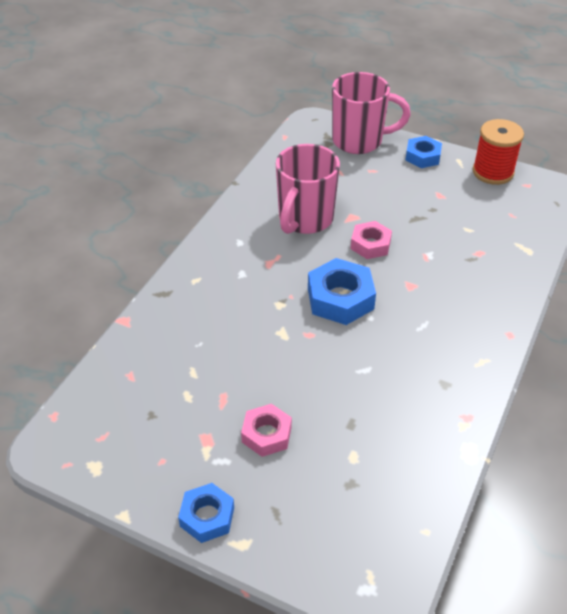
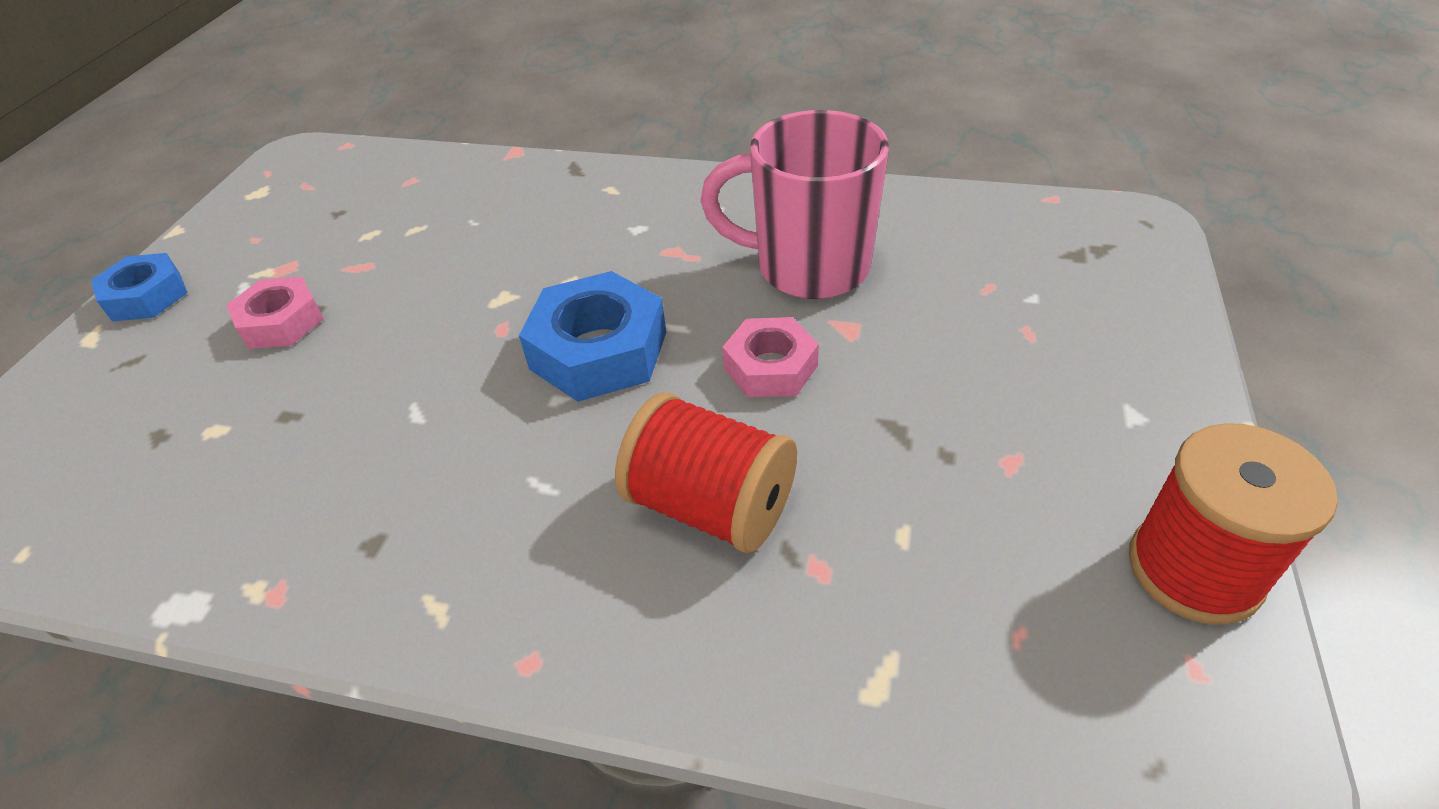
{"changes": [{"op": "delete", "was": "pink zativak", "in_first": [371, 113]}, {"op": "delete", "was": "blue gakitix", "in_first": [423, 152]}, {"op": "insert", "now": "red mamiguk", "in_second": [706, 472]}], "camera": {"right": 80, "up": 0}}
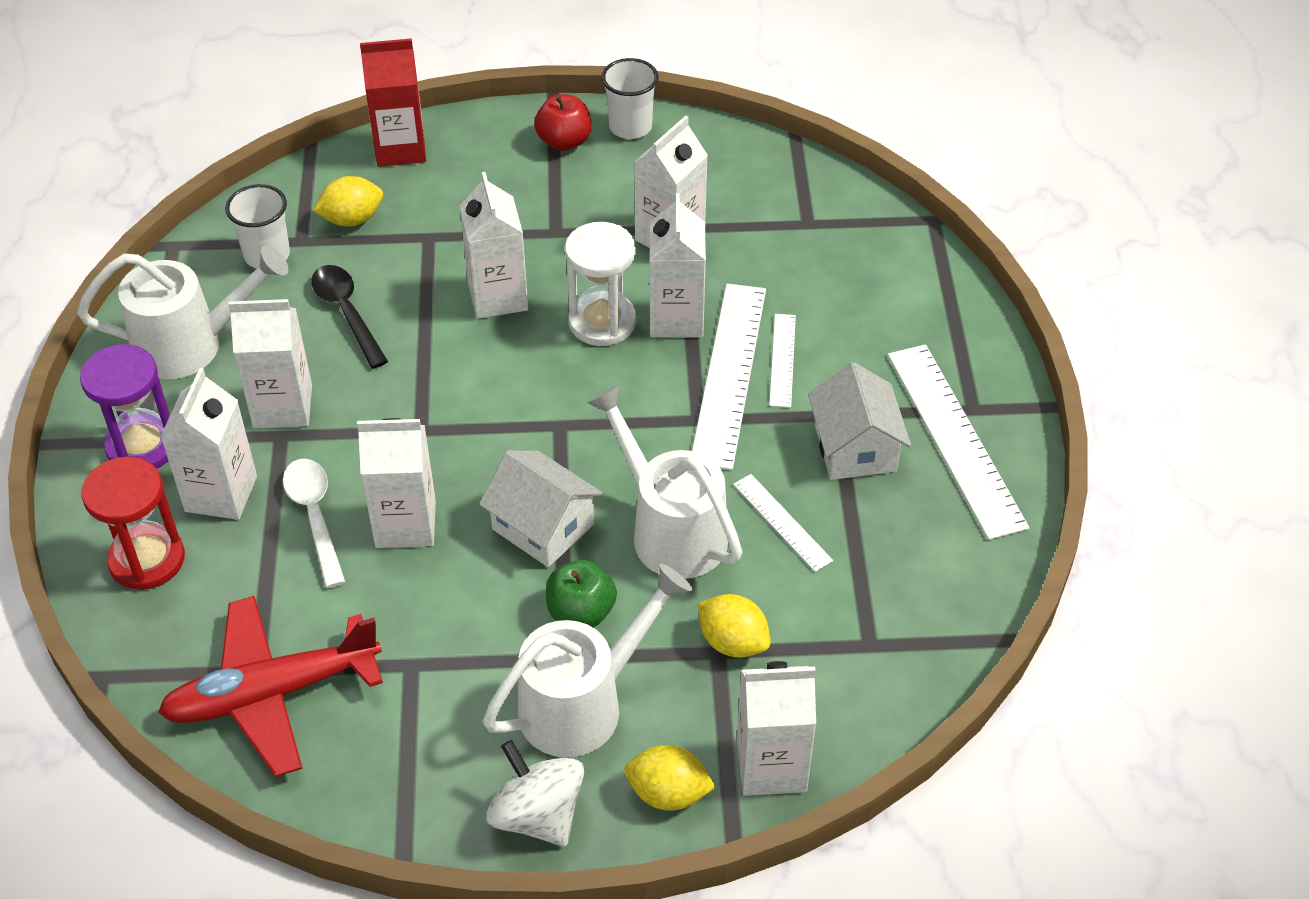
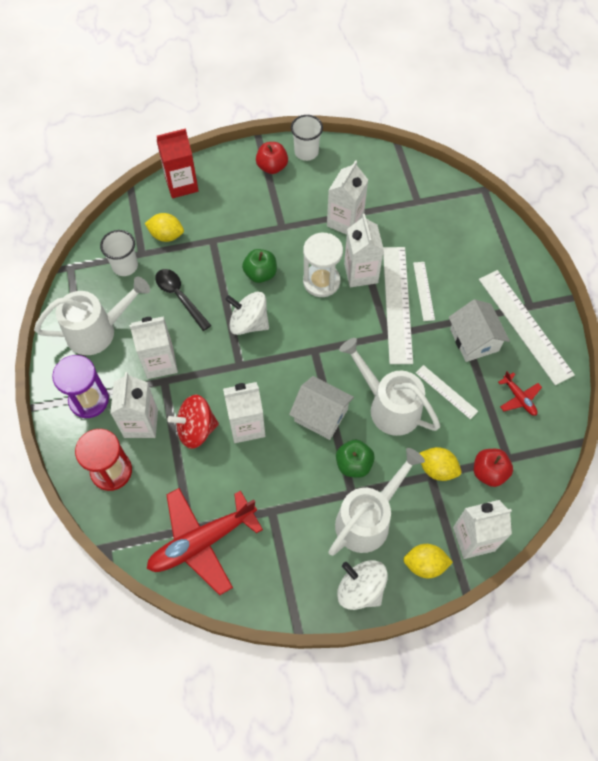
{"changes": [{"op": "insert", "now": "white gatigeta", "in_second": [247, 313]}, {"op": "insert", "now": "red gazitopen", "in_second": [493, 468]}, {"op": "insert", "now": "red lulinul", "in_second": [520, 393]}, {"op": "replace", "was": "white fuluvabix", "now": "red gatigeta", "in_first": [314, 523], "in_second": [193, 422]}, {"op": "replace", "was": "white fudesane", "now": "green gazitopen", "in_first": [493, 245], "in_second": [259, 266]}, {"op": "rotate", "was": "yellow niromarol", "in_first": [348, 201], "in_second": [164, 227], "clockwise": 45}], "camera": {"right": -10, "up": 15}}
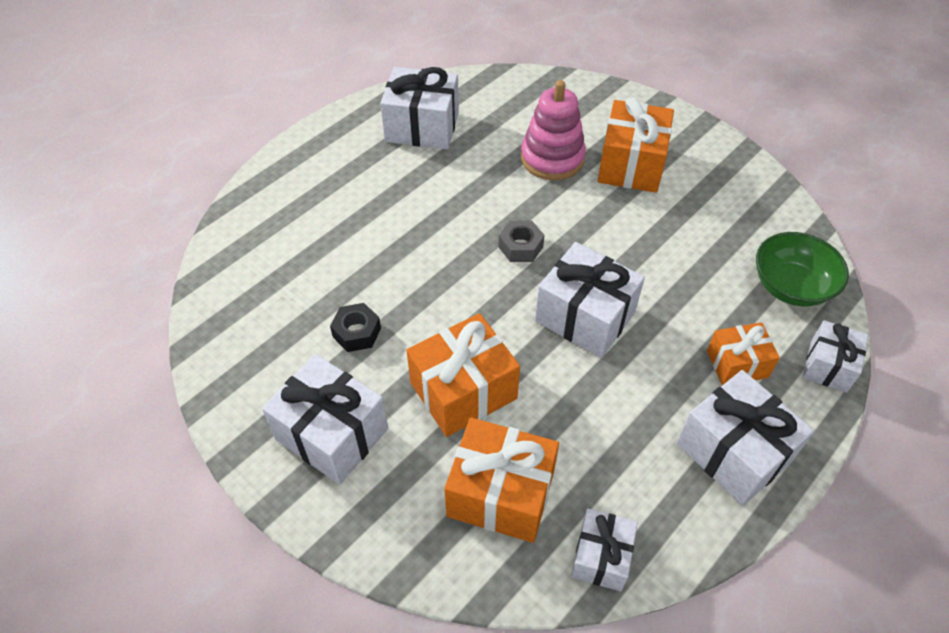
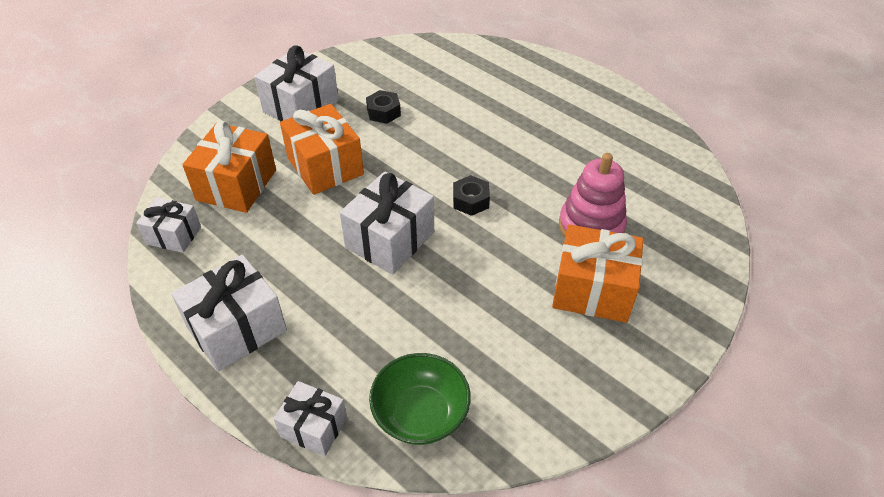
{"changes": [{"op": "delete", "was": "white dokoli", "in_first": [419, 108]}, {"op": "delete", "was": "orange dokoli", "in_first": [743, 353]}, {"op": "recolor", "was": "grey gakitix", "now": "black gakitix", "in_first": [521, 241], "in_second": [471, 195]}], "camera": {"right": 90, "up": -5}}
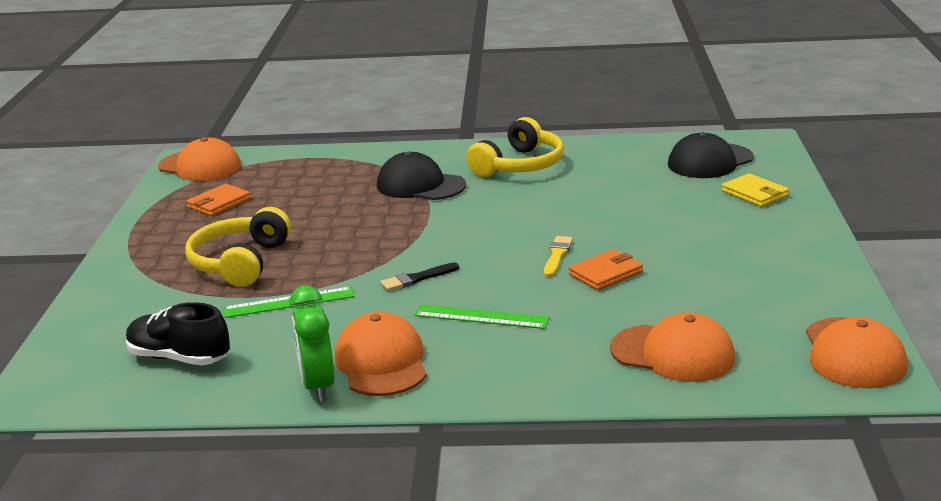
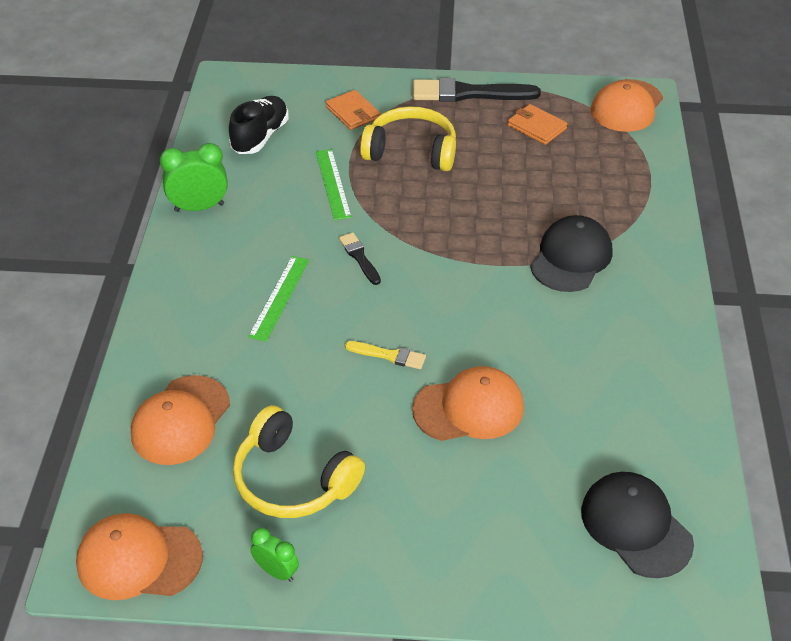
{"changes": [{"op": "delete", "was": "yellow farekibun", "in_first": [755, 190]}, {"op": "insert", "now": "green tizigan", "in_second": [275, 555]}, {"op": "insert", "now": "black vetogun", "in_second": [477, 90]}, {"op": "move", "was": "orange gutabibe", "in_first": [381, 354], "in_second": [468, 403]}, {"op": "move", "was": "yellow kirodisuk", "in_first": [515, 147], "in_second": [299, 461]}, {"op": "move", "was": "orange farekibun", "in_first": [606, 269], "in_second": [353, 110]}], "camera": {"right": 90, "up": 20}}
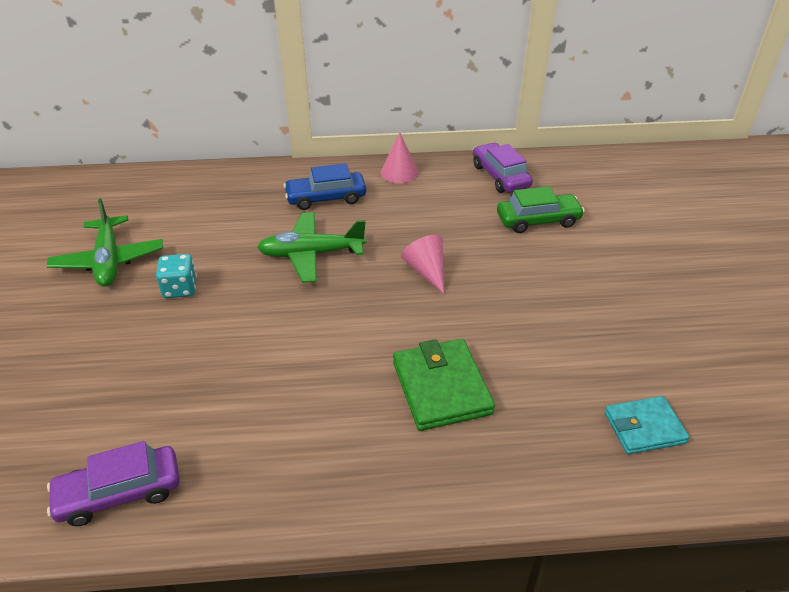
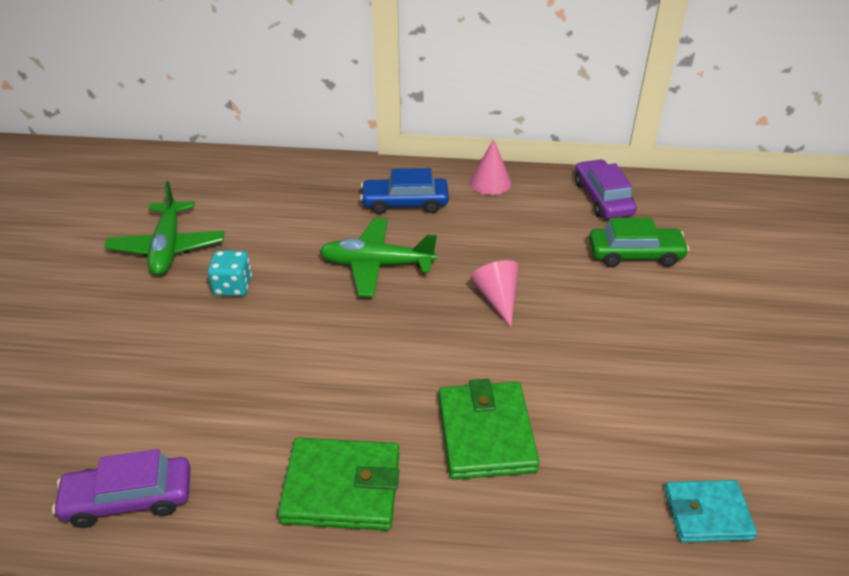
{"changes": [{"op": "insert", "now": "green farekibun", "in_second": [338, 484]}], "camera": {"right": 10, "up": 0}}
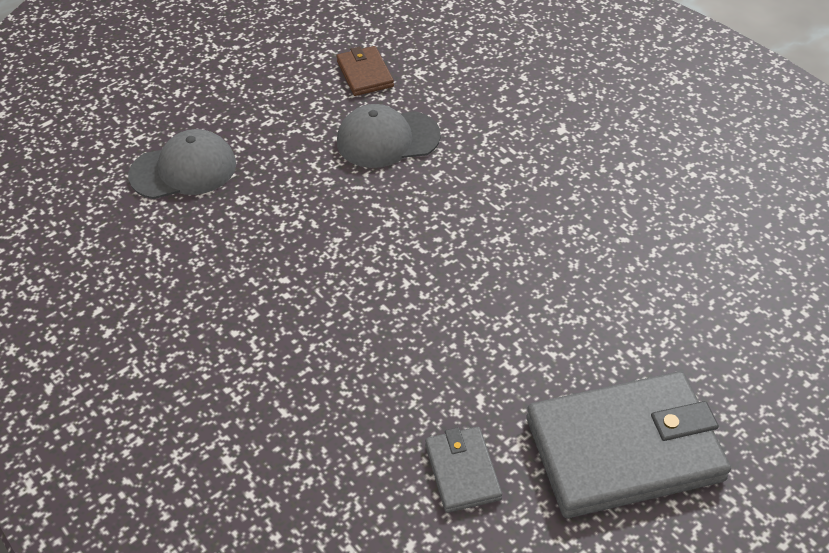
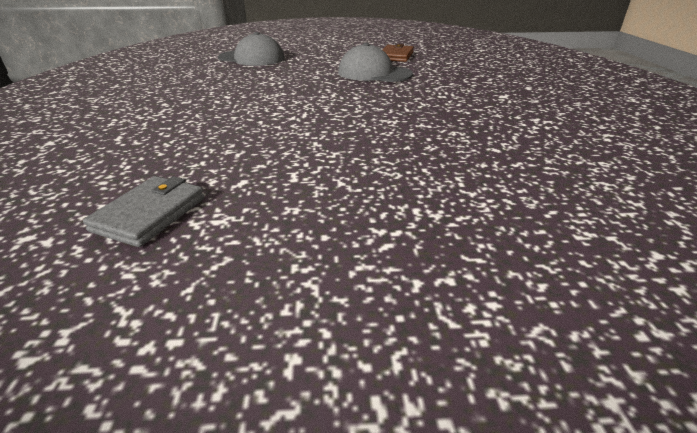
{"changes": [{"op": "delete", "was": "grey farekibun", "in_first": [629, 444]}], "camera": {"right": 35, "up": -15}}
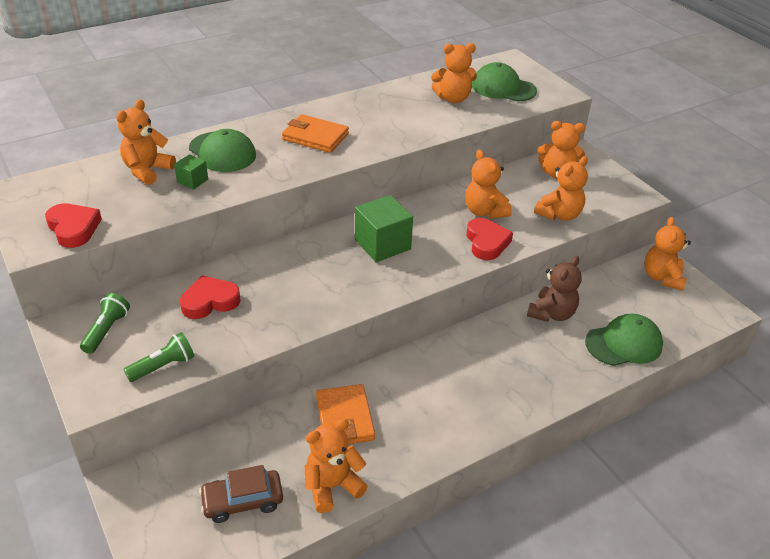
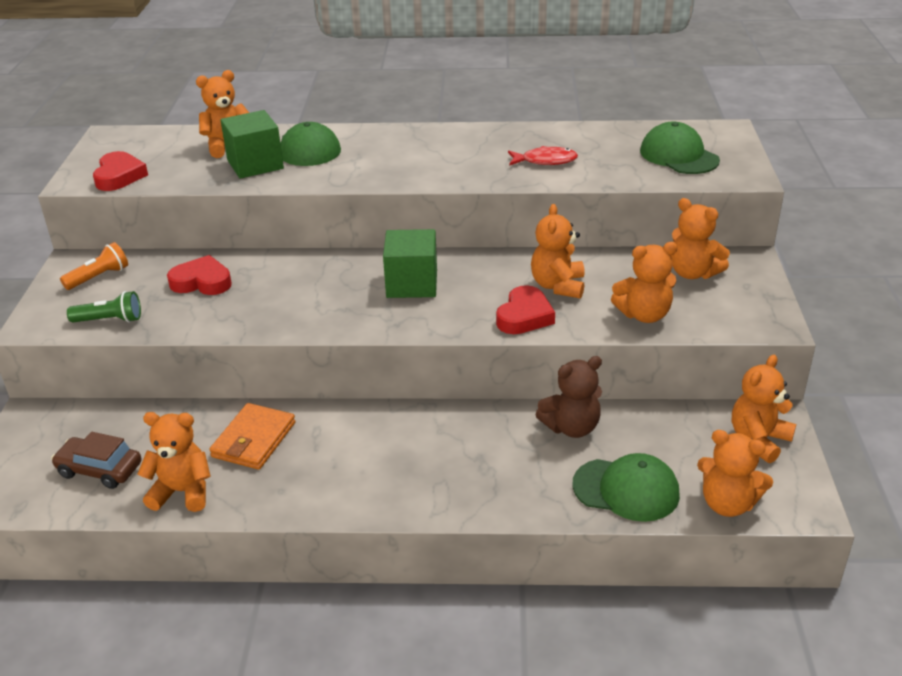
{"changes": [{"op": "delete", "was": "orange farekibun", "in_first": [315, 133]}, {"op": "insert", "now": "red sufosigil", "in_second": [543, 156]}, {"op": "move", "was": "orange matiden", "in_first": [454, 73], "in_second": [735, 473]}, {"op": "recolor", "was": "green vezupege", "now": "orange vezupege", "in_first": [105, 323], "in_second": [94, 266]}, {"op": "resize", "was": "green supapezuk", "in_first": [191, 172], "in_second": [252, 144], "ratio": 1.93}], "camera": {"right": 35, "up": -5}}
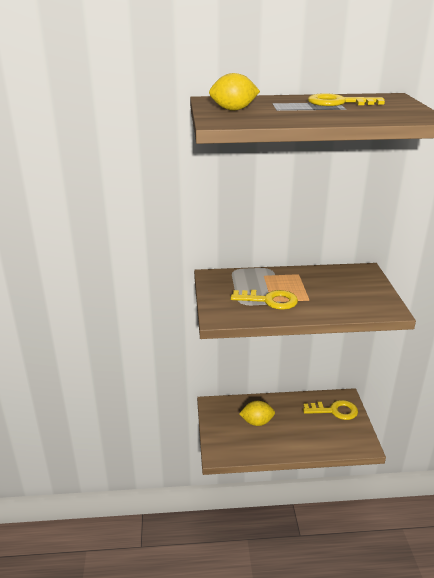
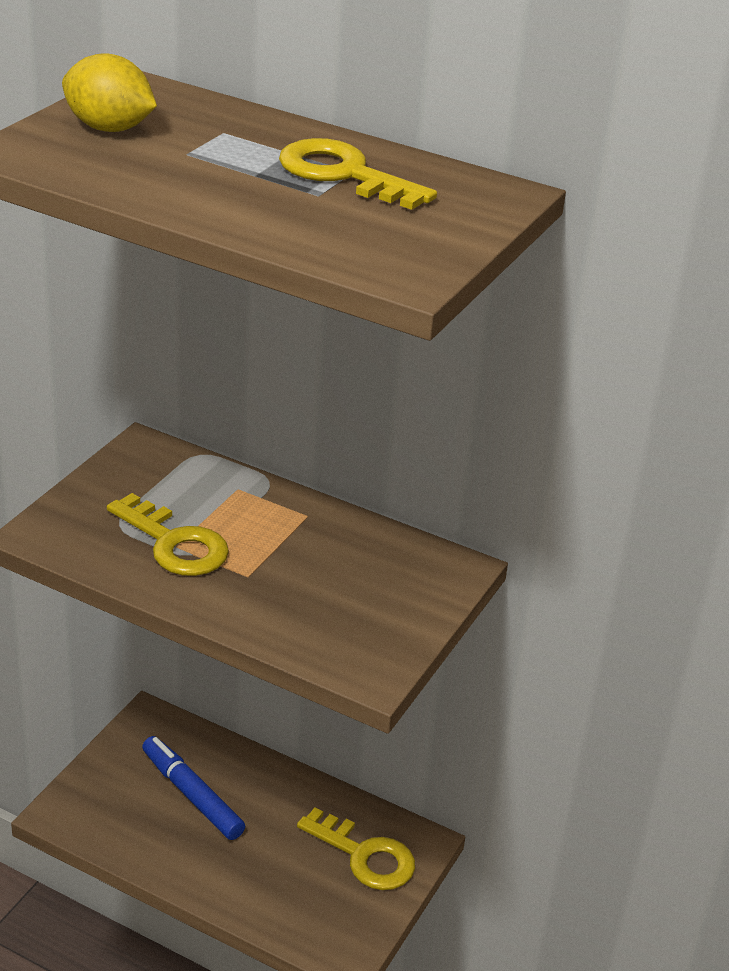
{"changes": [{"op": "replace", "was": "yellow niromarol", "now": "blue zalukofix", "in_first": [257, 413], "in_second": [193, 788]}], "camera": {"right": 30, "up": 5}}
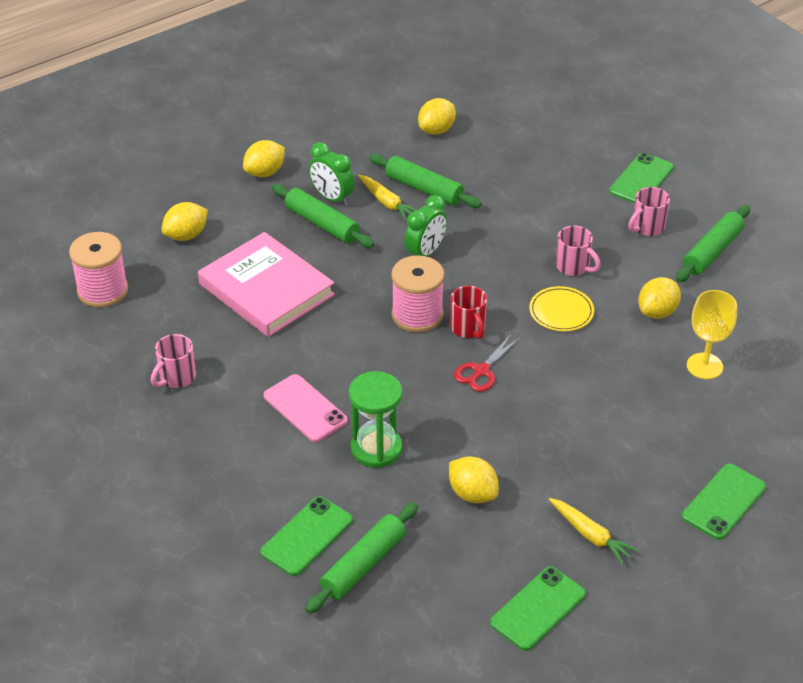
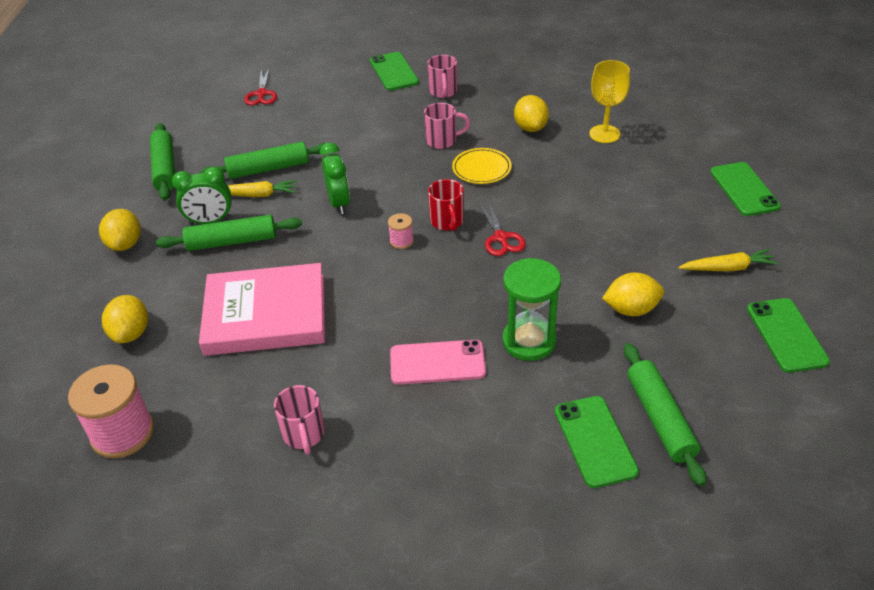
{"changes": [{"op": "delete", "was": "yellow niromarol", "in_first": [437, 116]}, {"op": "insert", "now": "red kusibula", "in_second": [260, 87]}, {"op": "move", "was": "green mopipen", "in_first": [713, 243], "in_second": [162, 162]}, {"op": "rotate", "was": "red zativak", "in_first": [468, 312], "in_second": [446, 205], "clockwise": 60}, {"op": "resize", "was": "pink mamiguk", "in_first": [417, 294], "in_second": [401, 231], "ratio": 0.47}], "camera": {"right": -50, "up": 0}}
